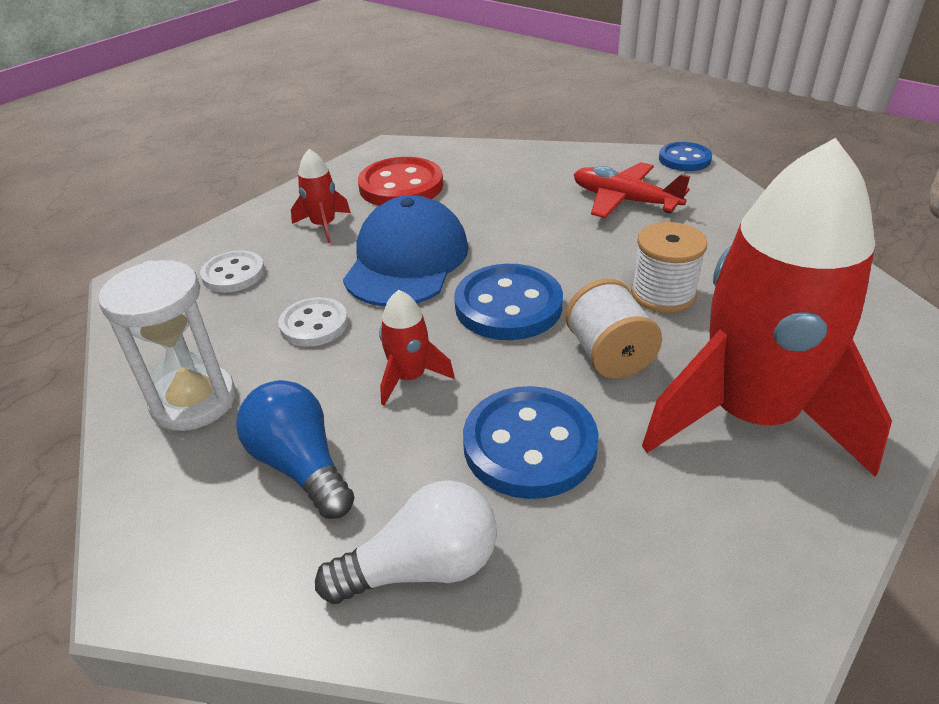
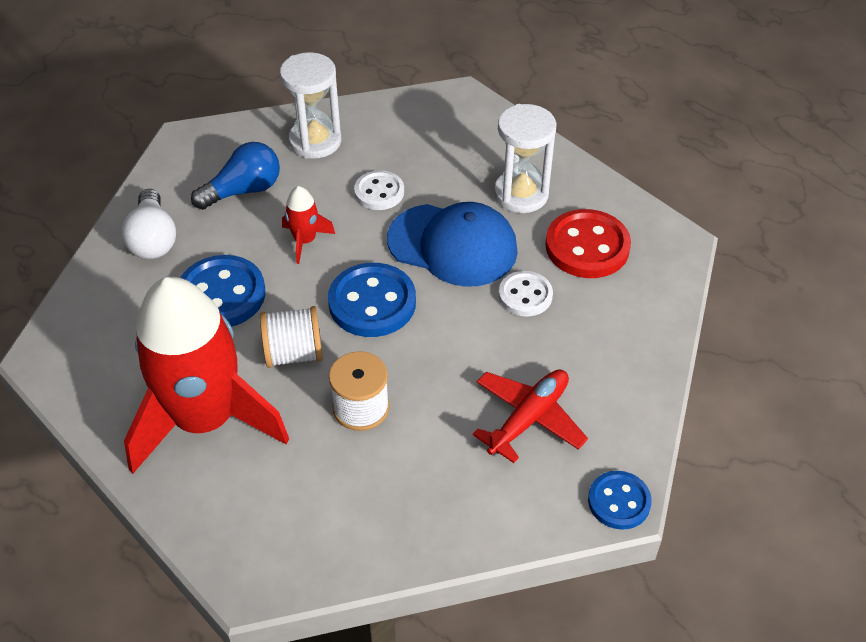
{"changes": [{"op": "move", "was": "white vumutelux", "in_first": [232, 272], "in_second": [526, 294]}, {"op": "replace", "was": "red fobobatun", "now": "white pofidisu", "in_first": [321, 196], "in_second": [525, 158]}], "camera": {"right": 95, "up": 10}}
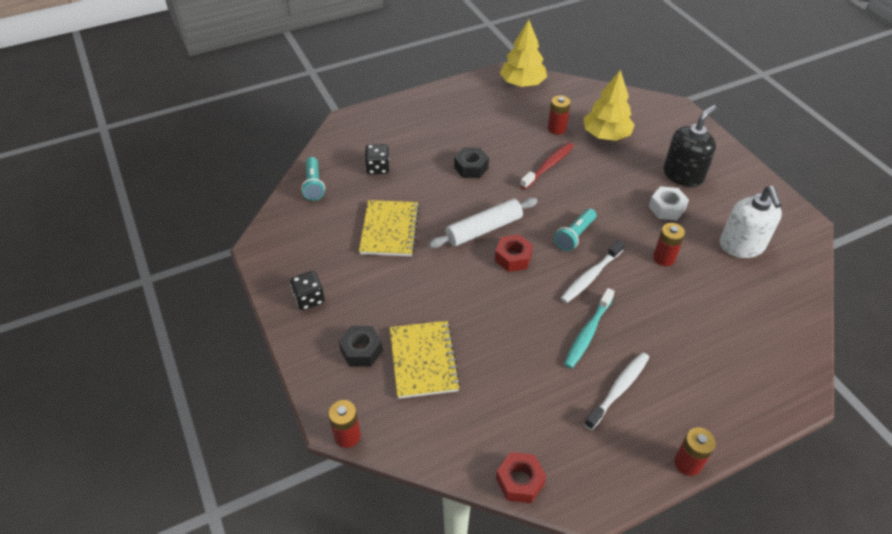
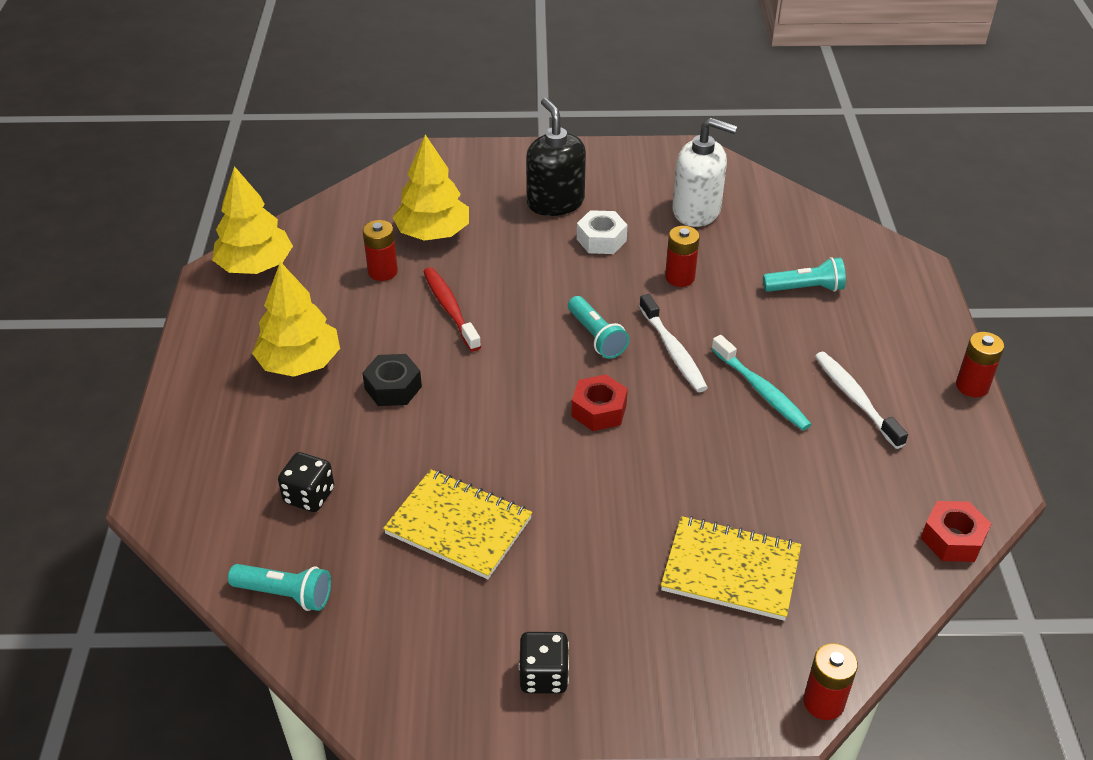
{"changes": [{"op": "delete", "was": "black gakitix", "in_first": [361, 346]}, {"op": "delete", "was": "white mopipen", "in_first": [483, 223]}, {"op": "insert", "now": "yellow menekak", "in_second": [296, 319]}, {"op": "insert", "now": "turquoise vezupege", "in_second": [804, 274]}], "camera": {"right": -65, "up": -5}}
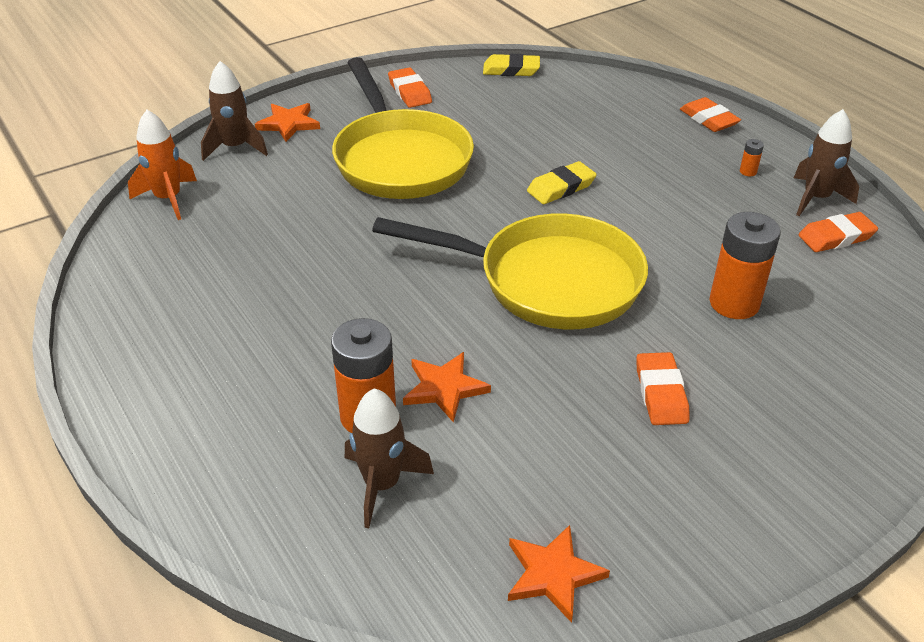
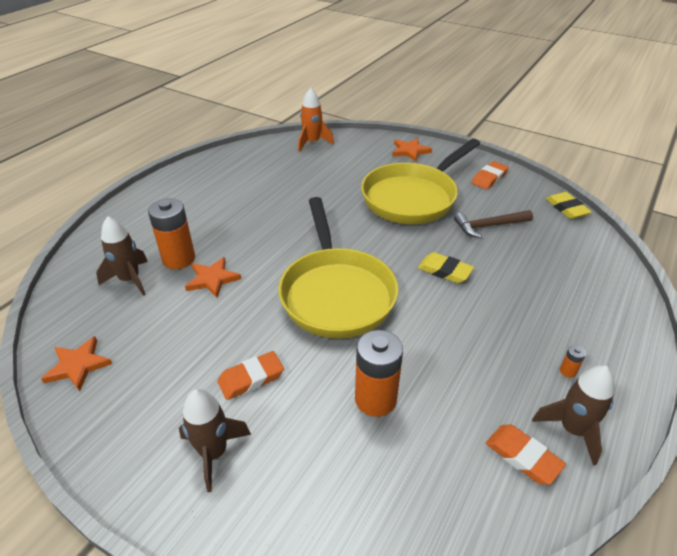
{"changes": [{"op": "delete", "was": "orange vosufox", "in_first": [710, 114]}, {"op": "insert", "now": "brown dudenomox", "in_second": [493, 224]}, {"op": "move", "was": "brown fobobatun", "in_first": [234, 111], "in_second": [215, 440]}], "camera": {"right": 65, "up": 0}}
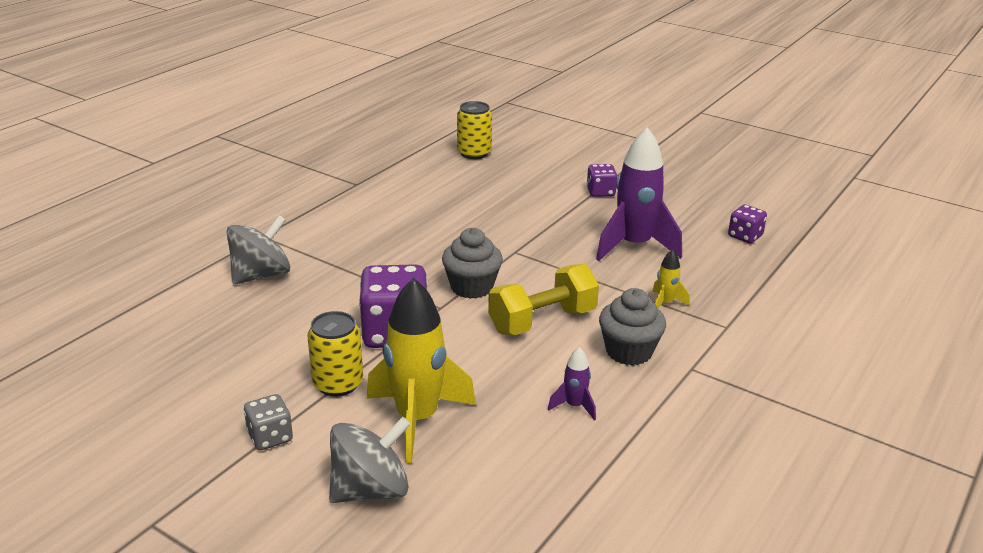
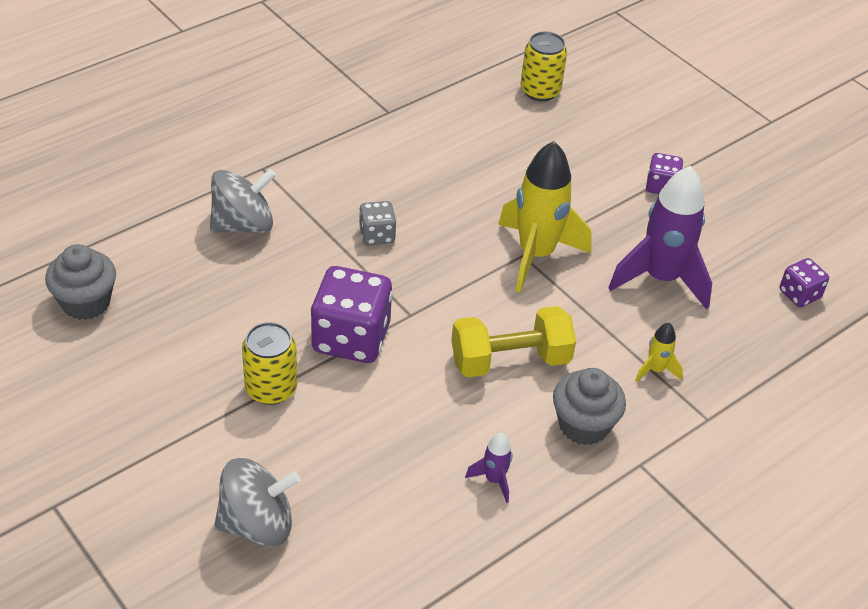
{"changes": [{"op": "move", "was": "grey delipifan", "in_first": [268, 422], "in_second": [377, 223]}, {"op": "move", "was": "yellow fobobatun", "in_first": [421, 371], "in_second": [544, 216]}, {"op": "move", "was": "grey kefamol", "in_first": [472, 263], "in_second": [80, 282]}], "camera": {"right": 15, "up": 15}}
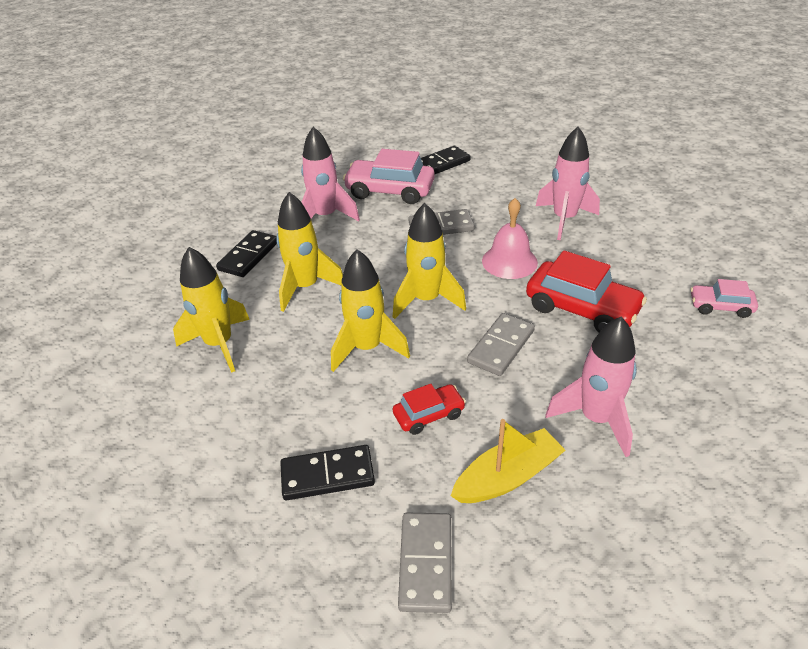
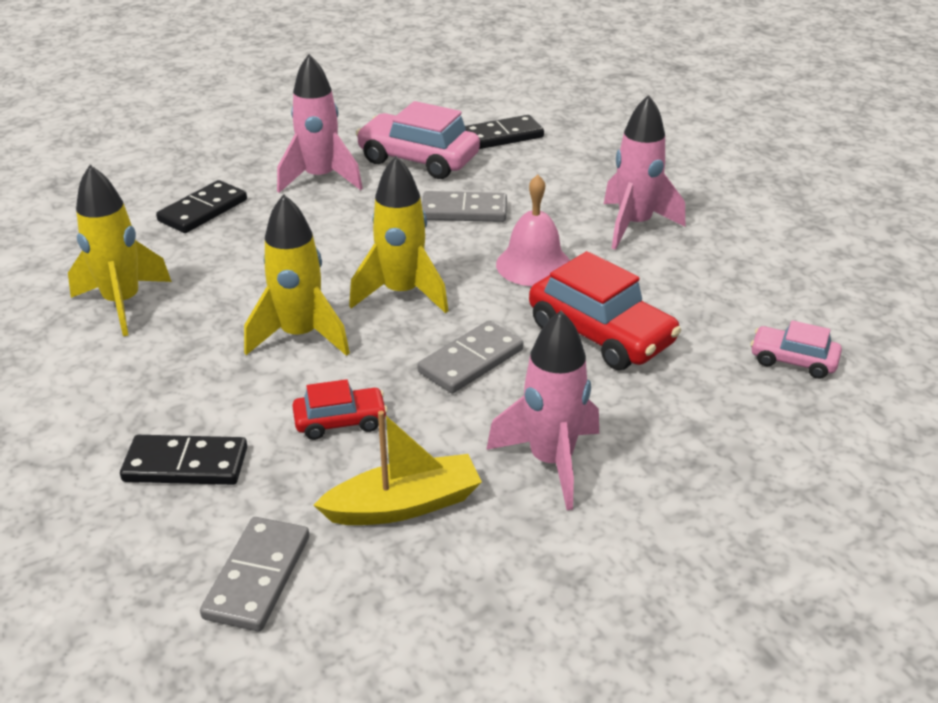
{"changes": [{"op": "delete", "was": "yellow fobobatun", "in_first": [309, 252]}], "camera": {"right": 10, "up": -5}}
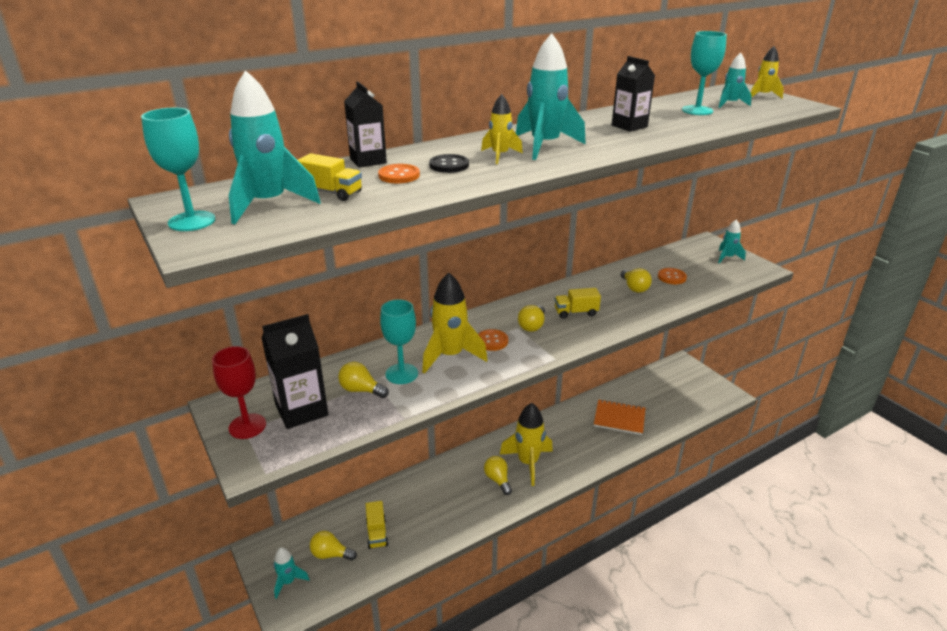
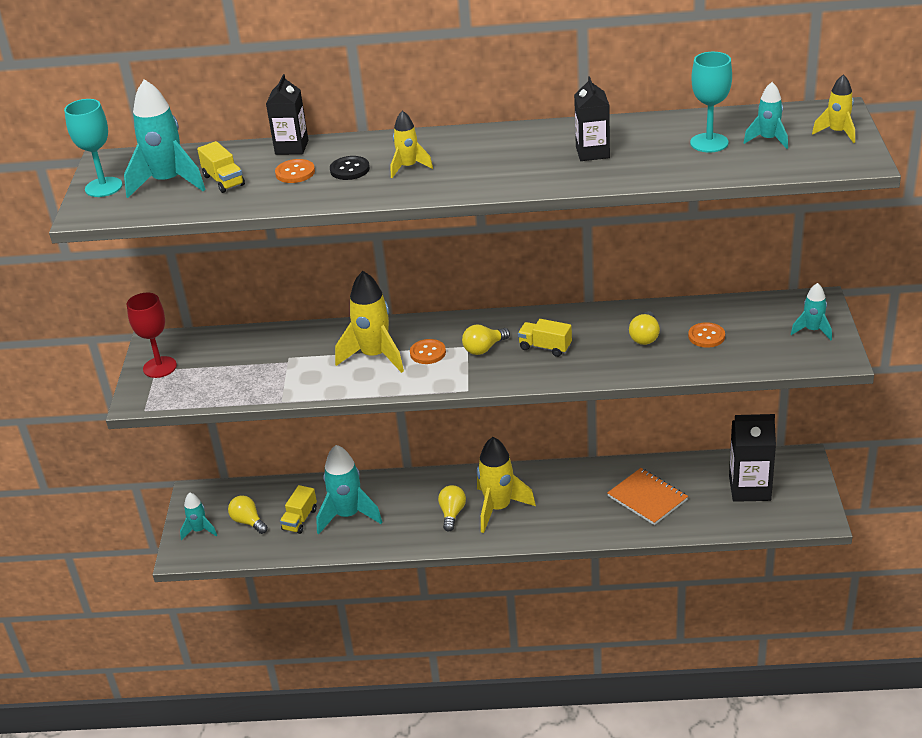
{"changes": [{"op": "delete", "was": "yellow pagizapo", "in_first": [363, 380]}, {"op": "delete", "was": "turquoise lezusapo", "in_first": [399, 341]}, {"op": "move", "was": "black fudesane", "in_first": [295, 371], "in_second": [752, 458]}, {"op": "move", "was": "turquoise fobobatun", "in_first": [551, 96], "in_second": [349, 489]}], "camera": {"right": 35, "up": 5}}
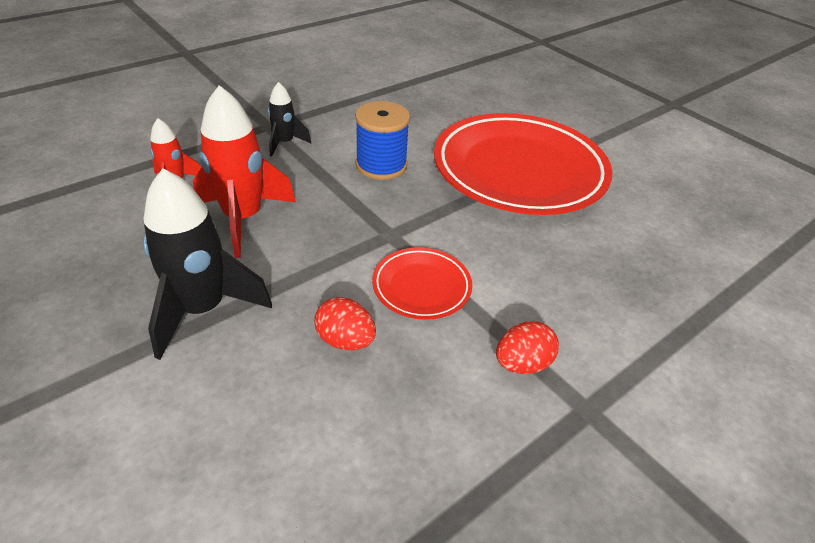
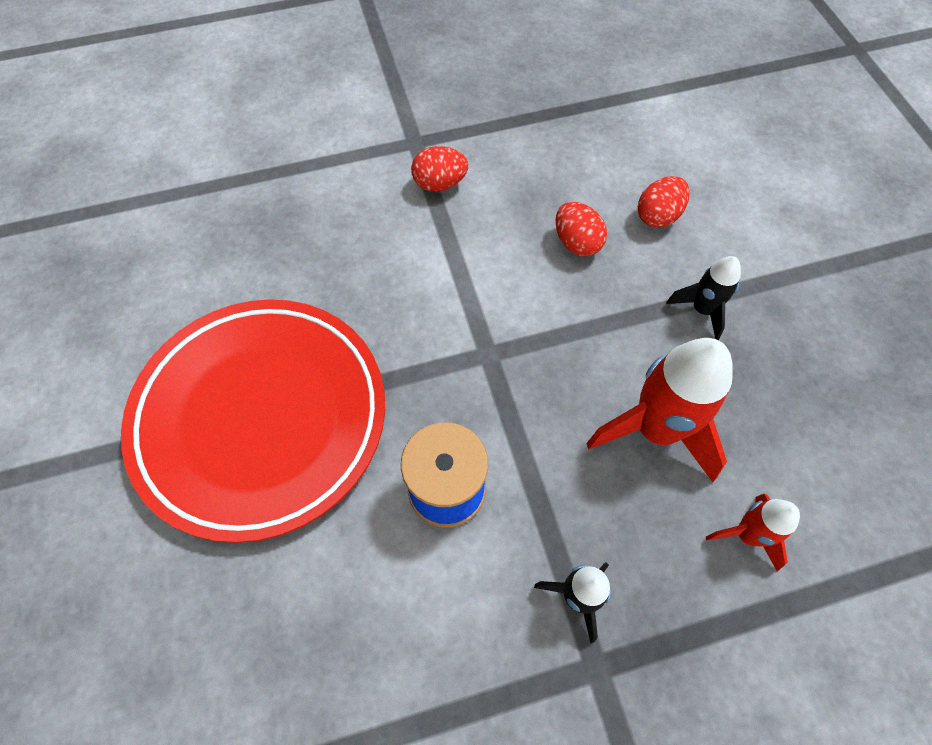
{"changes": [{"op": "delete", "was": "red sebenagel", "in_first": [422, 283]}, {"op": "insert", "now": "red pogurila", "in_second": [664, 202]}, {"op": "resize", "was": "black fobobatun", "in_first": [207, 264], "in_second": [703, 298], "ratio": 0.54}], "camera": {"right": -155, "up": 20}}
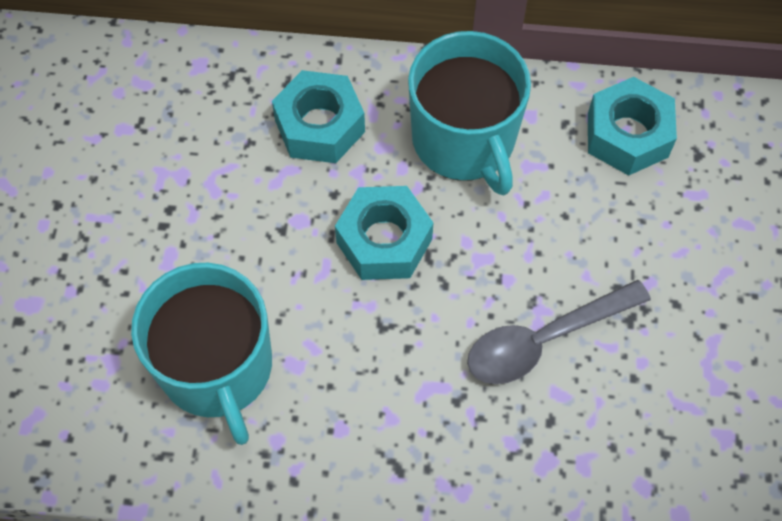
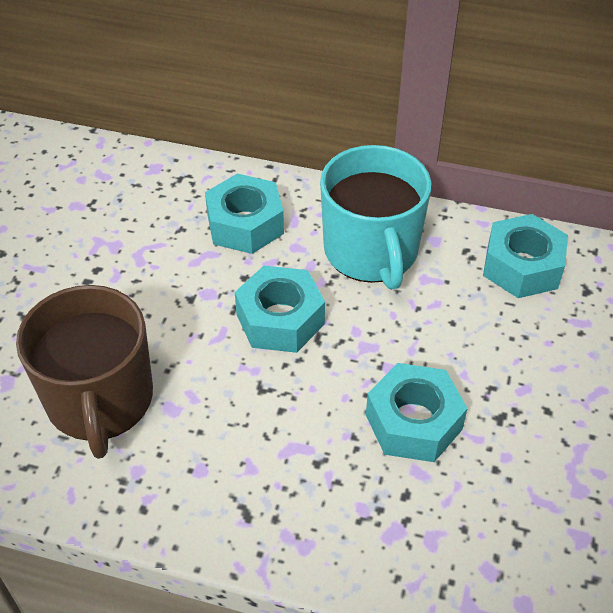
{"changes": [{"op": "replace", "was": "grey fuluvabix", "now": "turquoise gakitix", "in_first": [559, 332], "in_second": [417, 412]}, {"op": "recolor", "was": "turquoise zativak", "now": "brown zativak", "in_first": [201, 354], "in_second": [84, 372]}], "camera": {"right": 10, "up": -15}}
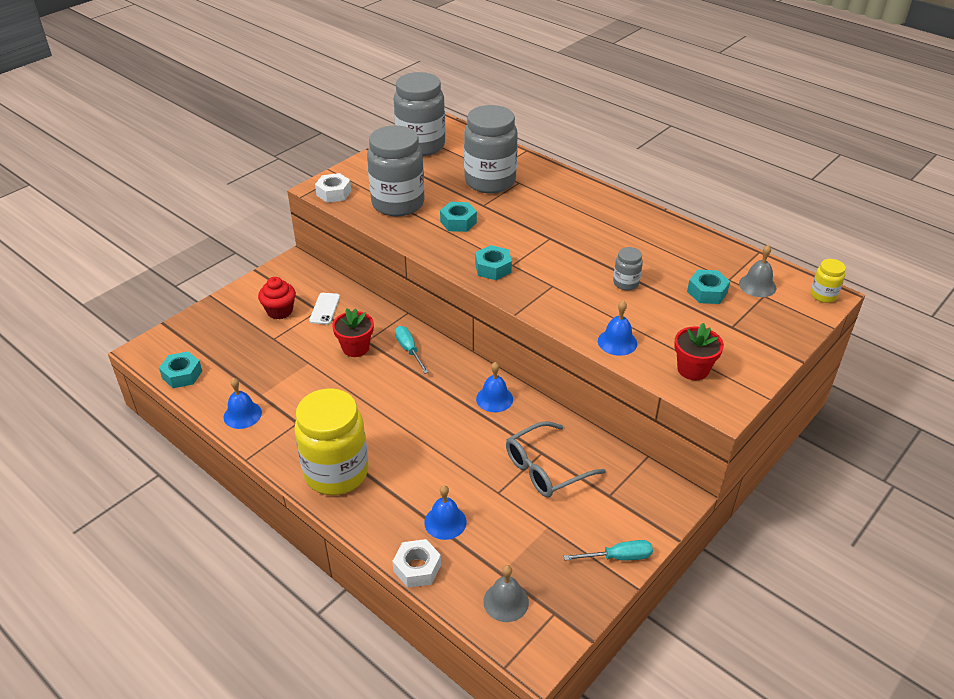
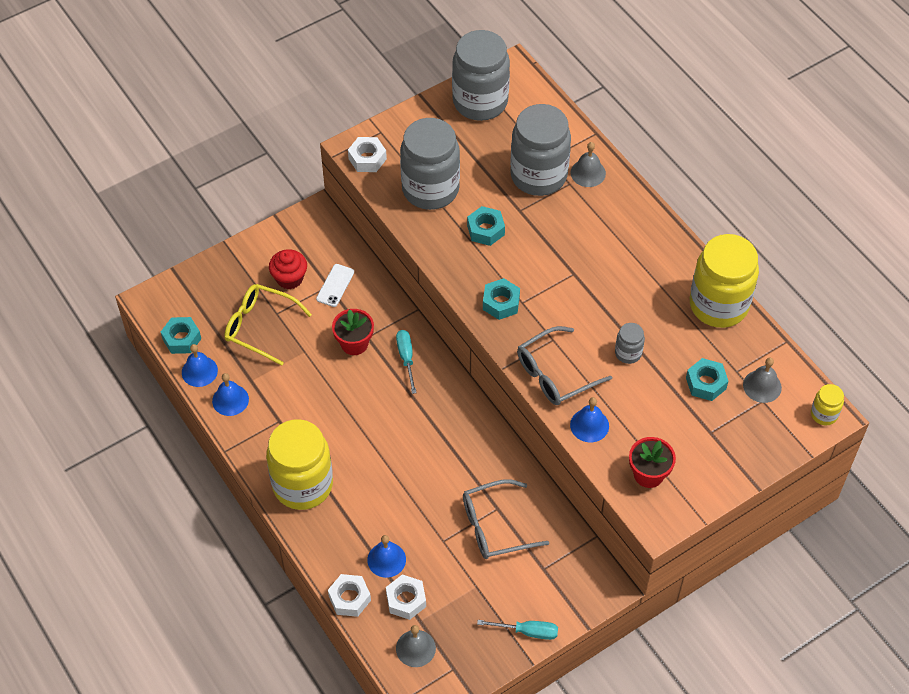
{"changes": [{"op": "insert", "now": "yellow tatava", "in_second": [268, 325]}, {"op": "insert", "now": "white gakitix", "in_second": [406, 597]}, {"op": "insert", "now": "grey tatava", "in_second": [564, 365]}, {"op": "insert", "now": "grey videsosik", "in_second": [588, 164]}, {"op": "insert", "now": "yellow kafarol", "in_second": [724, 281]}, {"op": "move", "was": "blue videsosik", "in_first": [494, 387], "in_second": [200, 365]}], "camera": {"right": 15, "up": 15}}
